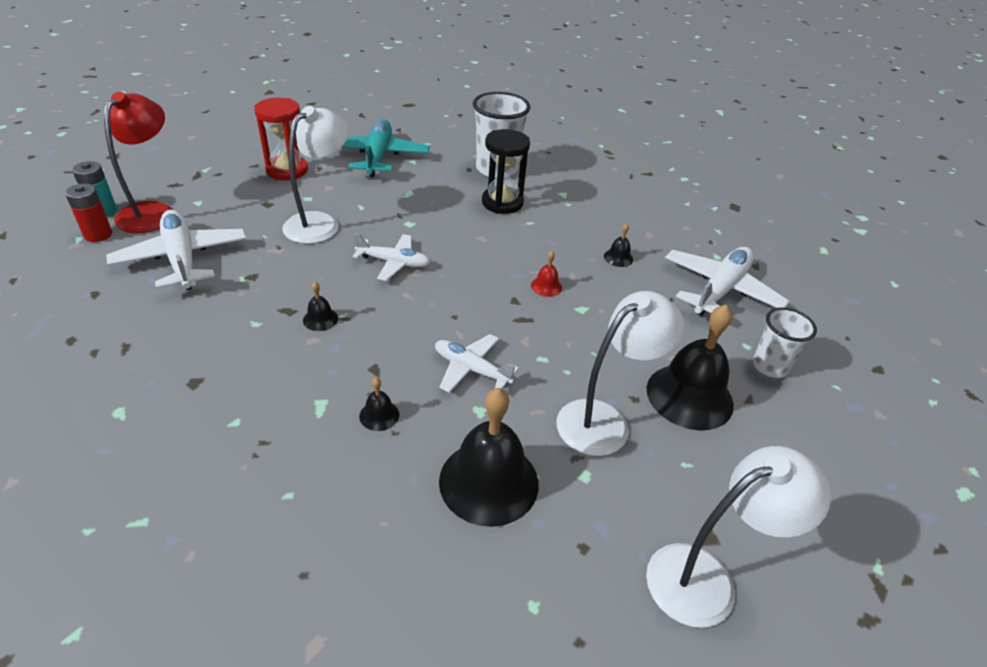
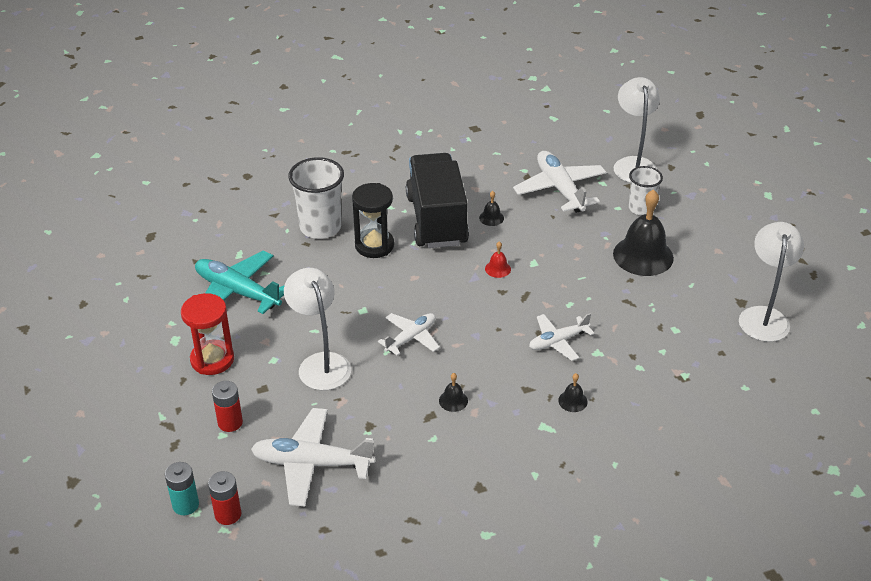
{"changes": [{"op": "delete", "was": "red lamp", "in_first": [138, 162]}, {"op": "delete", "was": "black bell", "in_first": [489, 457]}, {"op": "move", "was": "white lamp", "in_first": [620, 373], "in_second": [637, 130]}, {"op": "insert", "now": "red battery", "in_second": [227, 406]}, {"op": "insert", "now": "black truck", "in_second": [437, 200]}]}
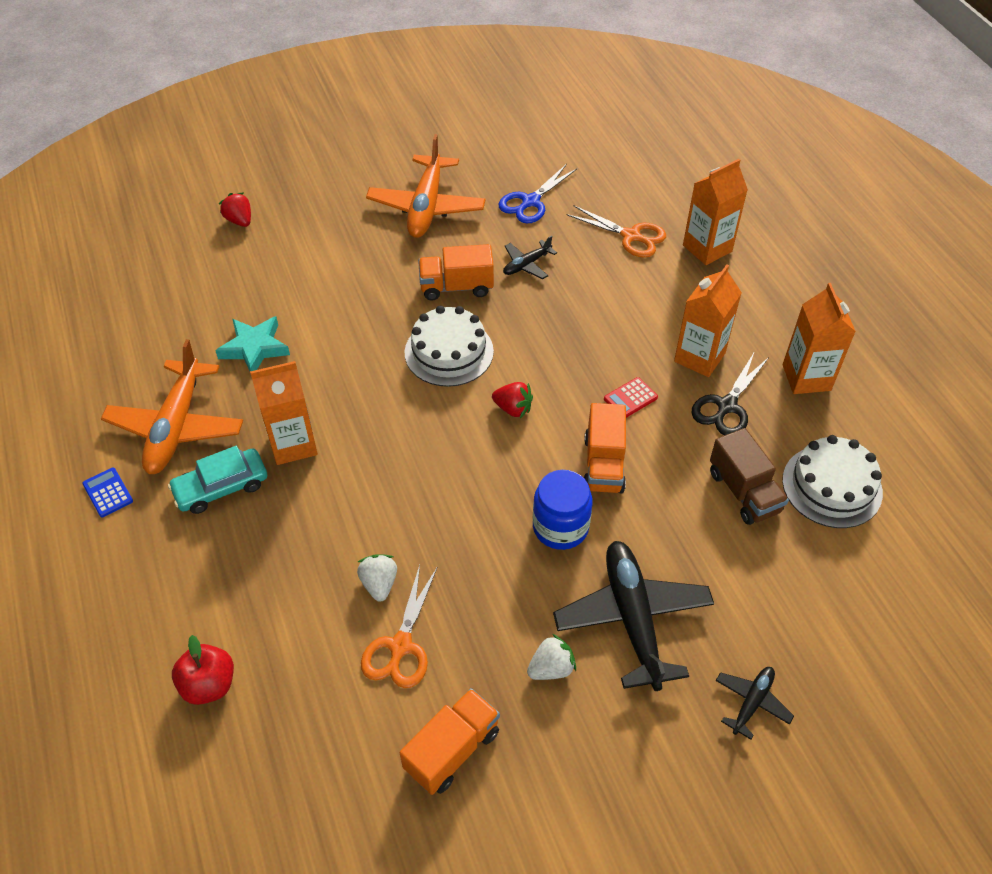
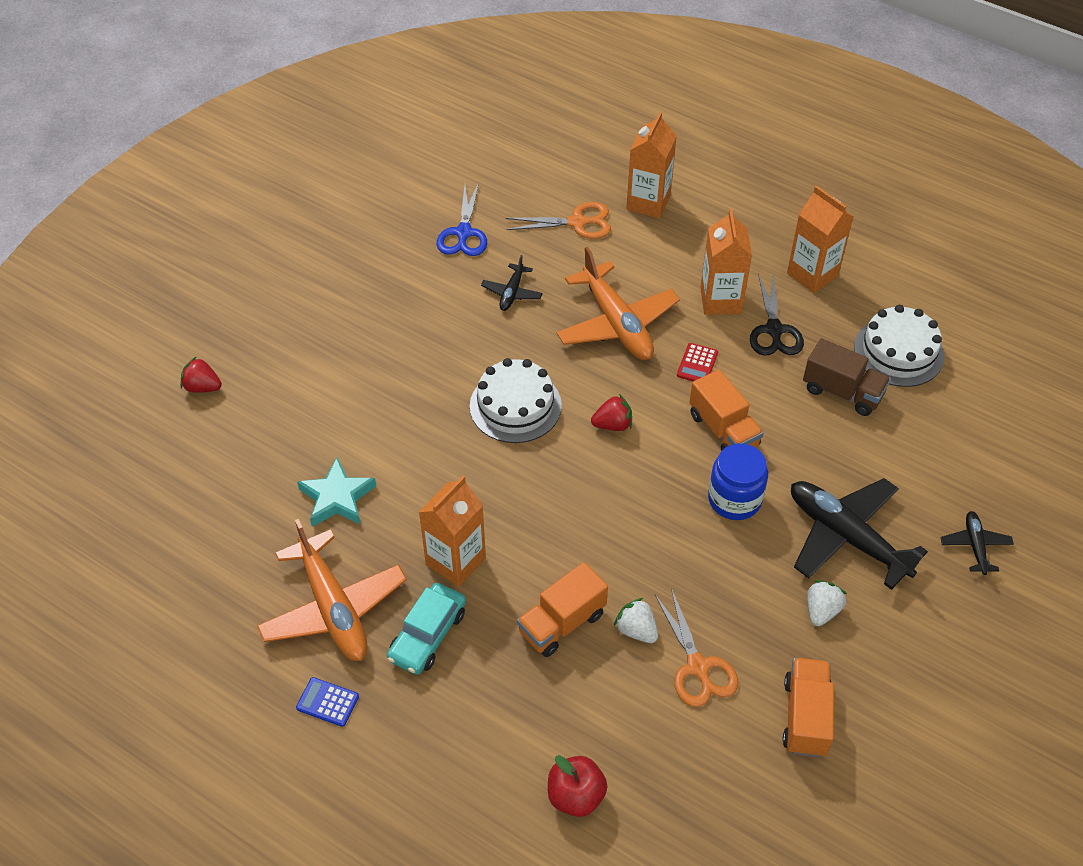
{"changes": [{"op": "move", "was": "orange plane", "in_first": [426, 186], "in_second": [618, 303]}, {"op": "move", "was": "orange truck", "in_first": [456, 272], "in_second": [562, 609]}]}
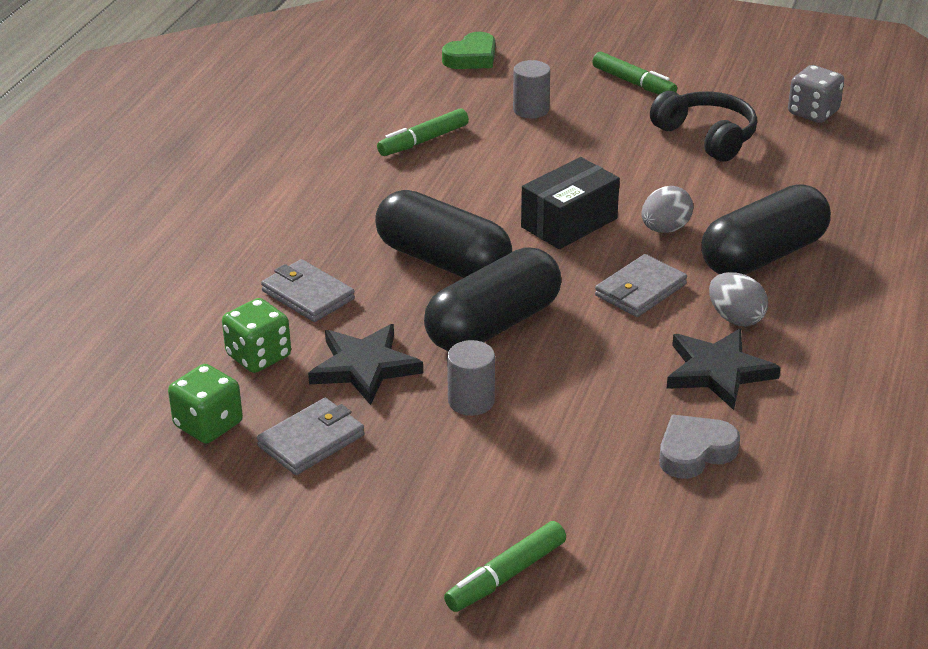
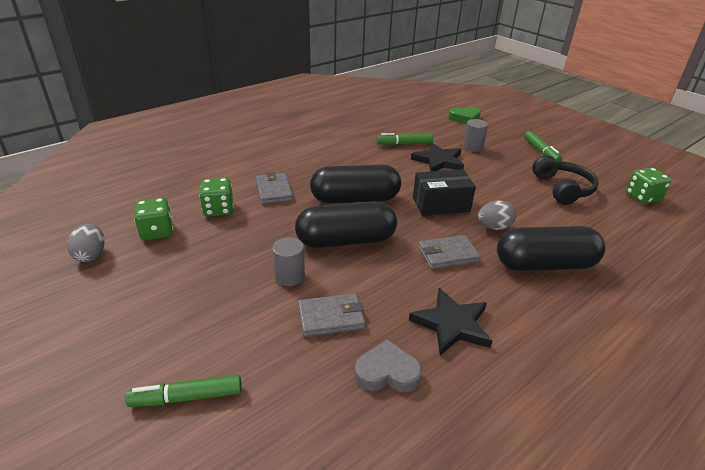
{"changes": [{"op": "move", "was": "grey wallet", "in_first": [310, 436], "in_second": [331, 315]}, {"op": "move", "was": "black star", "in_first": [365, 364], "in_second": [437, 157]}, {"op": "rotate", "was": "black capsule", "in_first": [443, 234], "in_second": [355, 184], "clockwise": -75}, {"op": "move", "was": "grey egg", "in_first": [738, 299], "in_second": [86, 243]}, {"op": "recolor", "was": "grey dice", "now": "green dice", "in_first": [816, 94], "in_second": [649, 186]}]}
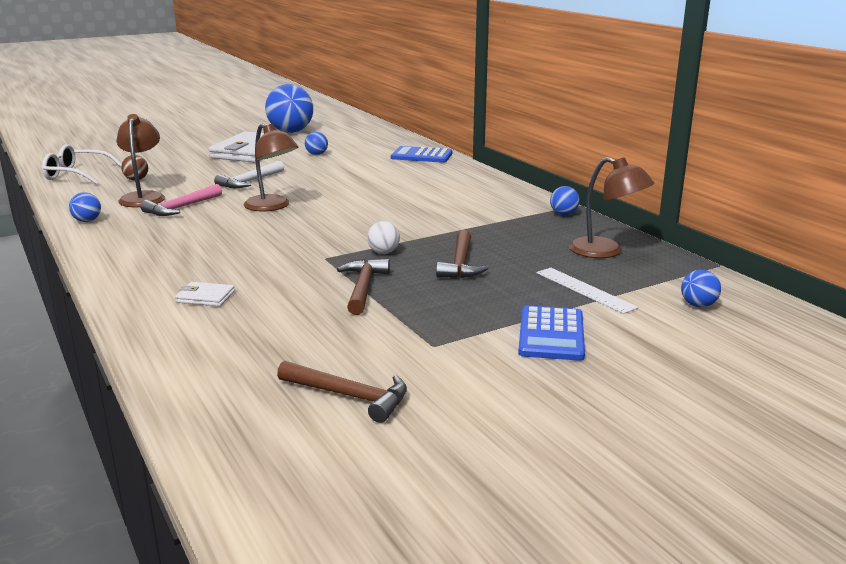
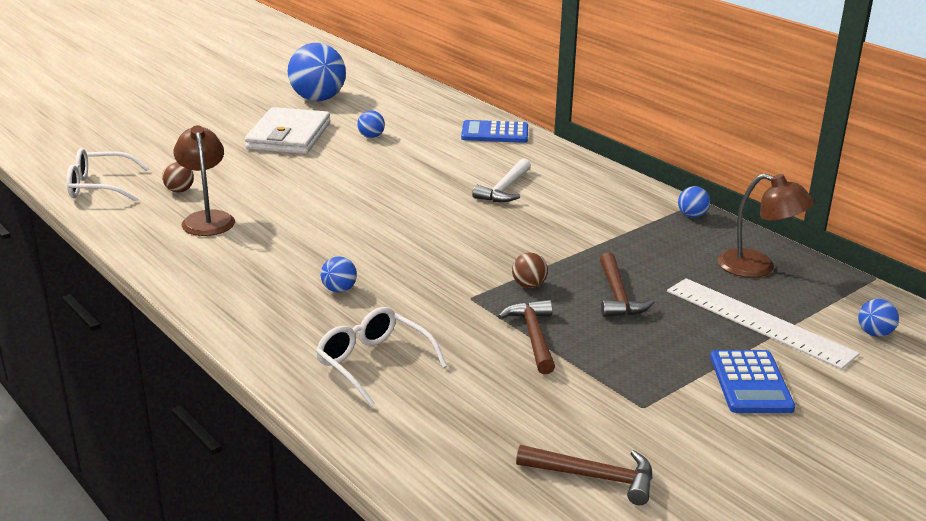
{"changes": [{"op": "move", "was": "blue ball", "in_first": [85, 207], "in_second": [339, 275]}, {"op": "delete", "was": "pink hammer", "in_first": [181, 200]}, {"op": "replace", "was": "white wallet", "now": "white glasses", "in_first": [205, 294], "in_second": [381, 356]}, {"op": "move", "was": "white hammer", "in_first": [249, 174], "in_second": [501, 180]}, {"op": "delete", "was": "brown lamp", "in_first": [271, 168]}, {"op": "recolor", "was": "white ball", "now": "brown ball", "in_first": [383, 237], "in_second": [530, 270]}, {"op": "resize", "was": "white ruler", "in_first": [587, 291], "in_second": [763, 323], "ratio": 1.62}]}
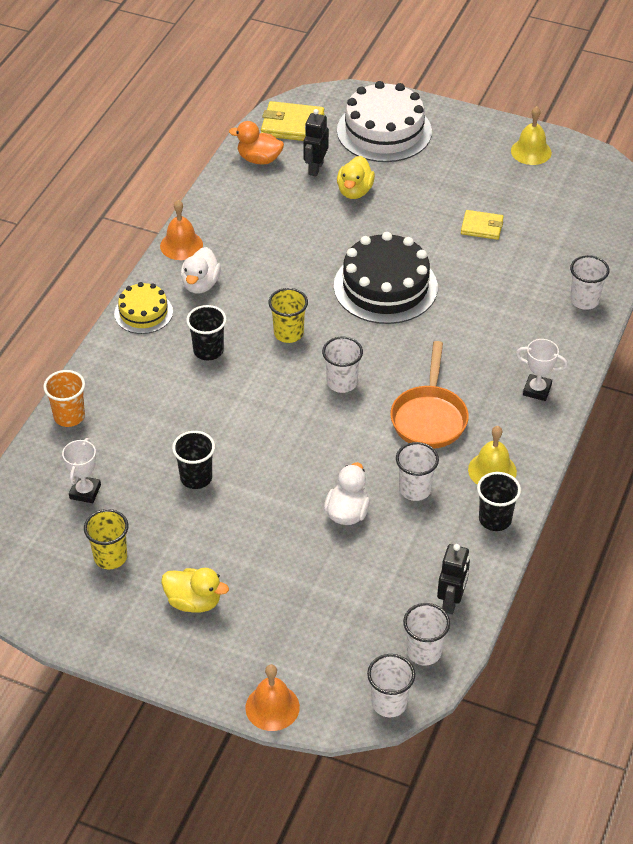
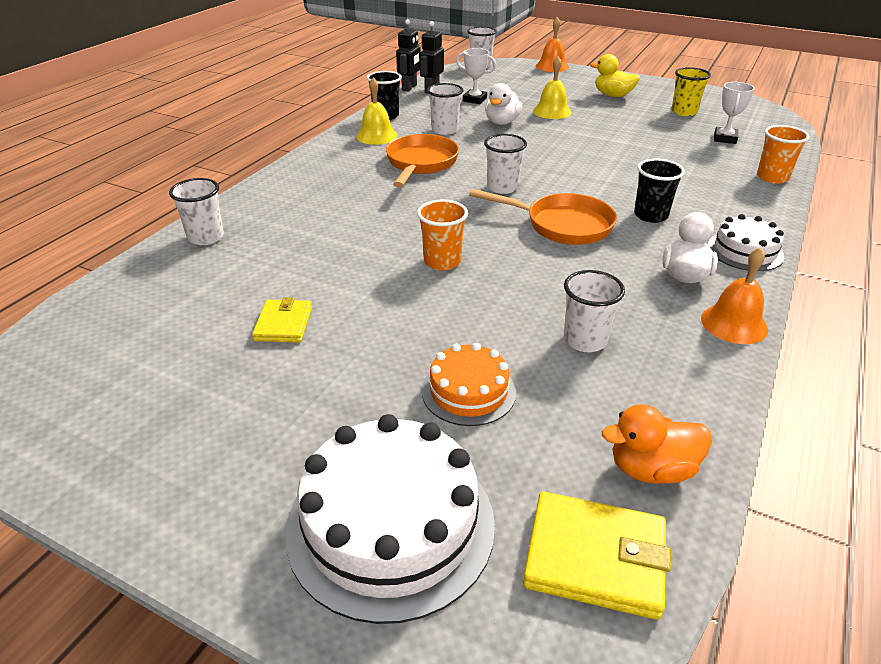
{"changes": [{"op": "recolor", "was": "yellow cake", "now": "white cake", "in_first": [143, 308], "in_second": [746, 242]}, {"op": "delete", "was": "black cup", "in_first": [193, 460]}, {"op": "rotate", "was": "orange duck", "in_first": [256, 143], "in_second": [657, 444], "clockwise": 150}, {"op": "replace", "was": "yellow cup", "now": "orange pan", "in_first": [288, 315], "in_second": [543, 217]}, {"op": "move", "was": "black robot", "in_first": [316, 142], "in_second": [408, 55]}, {"op": "replace", "was": "black cake", "now": "orange cup", "in_first": [386, 278], "in_second": [442, 235]}, {"op": "replace", "was": "yellow duck", "now": "orange cake", "in_first": [356, 177], "in_second": [469, 384]}, {"op": "move", "was": "white cup", "in_first": [426, 634], "in_second": [594, 311]}, {"op": "rotate", "was": "yellow wallet", "in_first": [482, 225], "in_second": [282, 320], "clockwise": 75}, {"op": "move", "was": "yellow bell", "in_first": [531, 135], "in_second": [552, 87]}, {"op": "move", "was": "white trophy", "in_first": [542, 370], "in_second": [476, 76]}]}
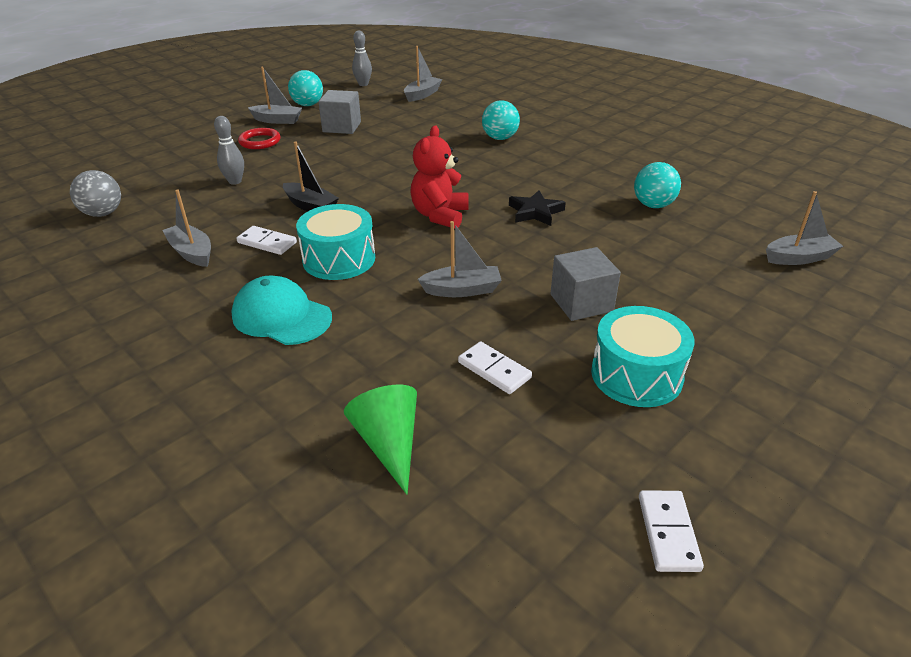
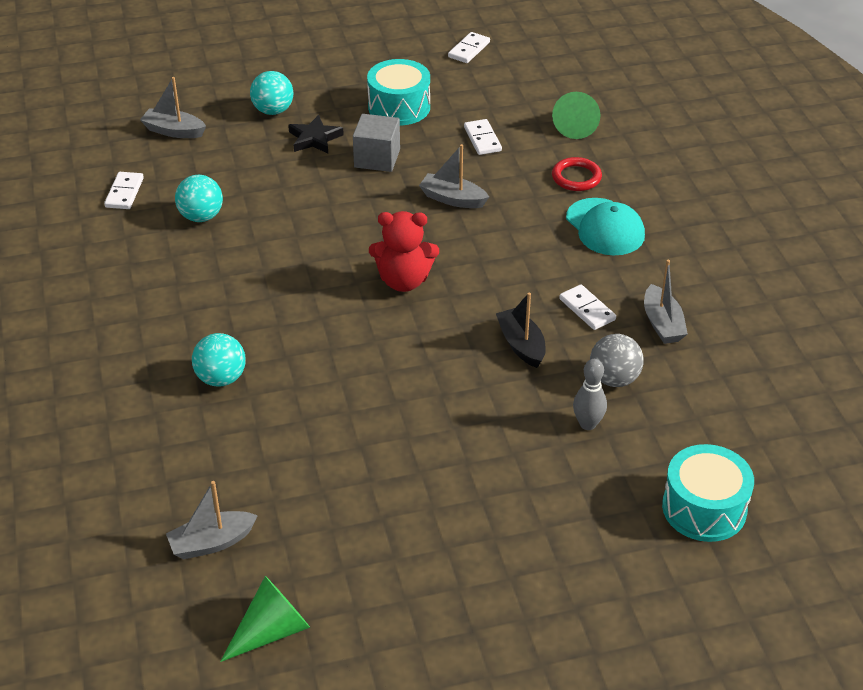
{"changes": [{"op": "move", "was": "grey ball", "in_first": [95, 193], "in_second": [617, 360]}, {"op": "move", "was": "red ring", "in_first": [259, 138], "in_second": [577, 174]}, {"op": "delete", "was": "grey boat", "in_first": [275, 95]}, {"op": "move", "was": "turquoise ball", "in_first": [305, 88], "in_second": [272, 93]}, {"op": "move", "was": "turquoise drum", "in_first": [335, 242], "in_second": [708, 493]}, {"op": "delete", "was": "grey cube", "in_first": [339, 112]}, {"op": "replace", "was": "grey bowling pin", "now": "green cone", "in_first": [362, 58], "in_second": [265, 619]}, {"op": "rotate", "was": "red teddy bear", "in_first": [439, 177], "in_second": [404, 251], "clockwise": 45}, {"op": "move", "was": "black star", "in_first": [537, 208], "in_second": [316, 134]}, {"op": "insert", "now": "white domino", "in_second": [124, 190]}]}
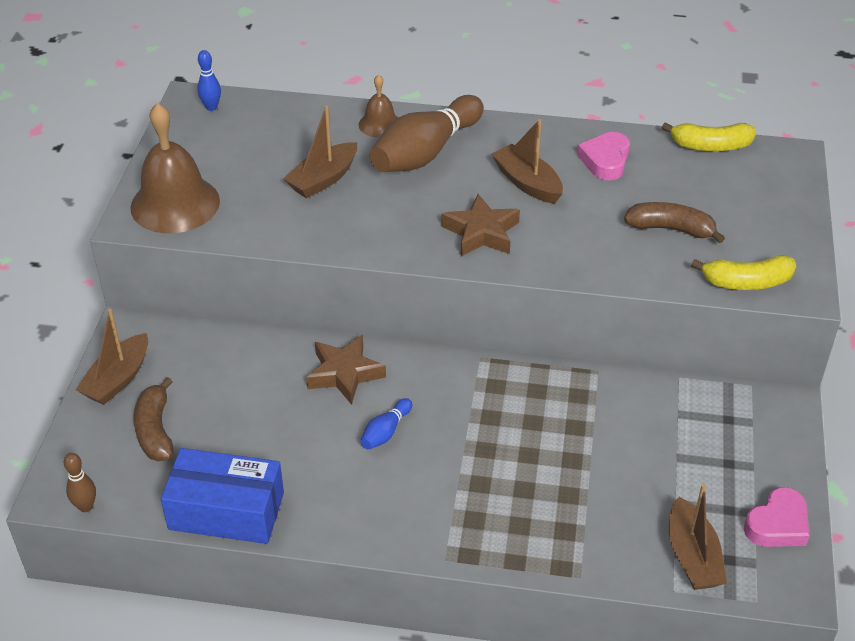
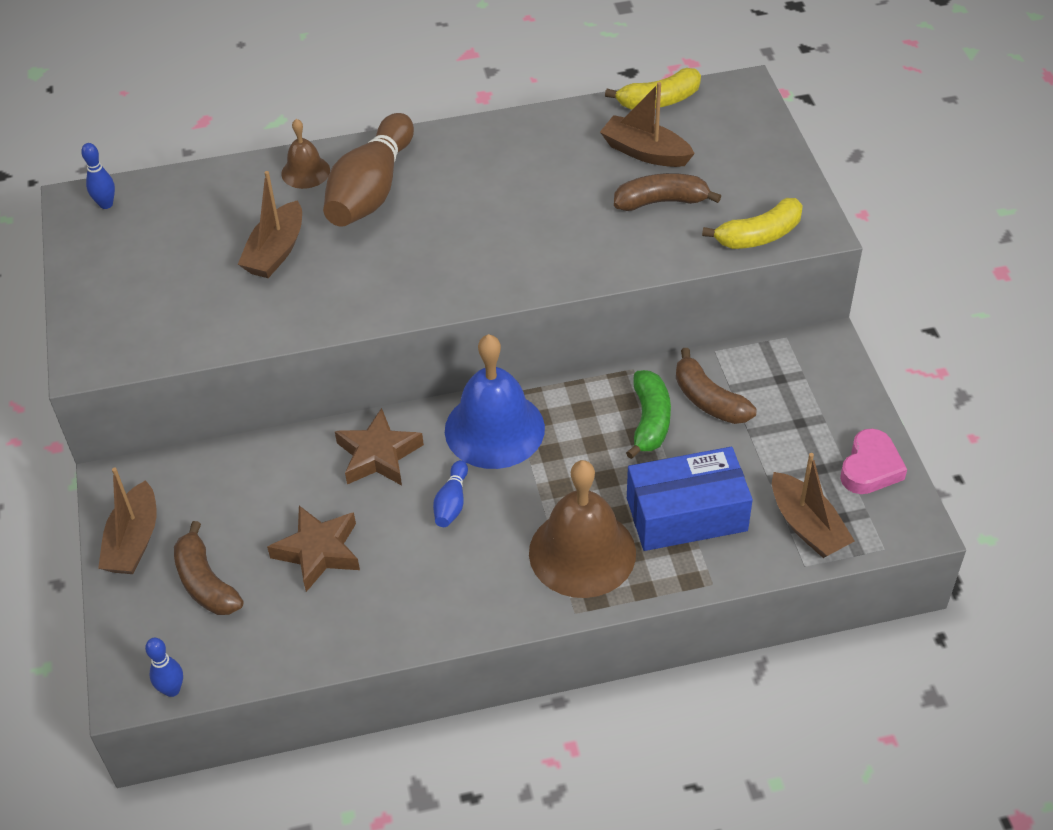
{"changes": [{"op": "recolor", "was": "brown bowling pin", "now": "blue bowling pin", "in_first": [80, 482], "in_second": [164, 667]}, {"op": "move", "was": "brown bell", "in_first": [175, 168], "in_second": [582, 529]}, {"op": "move", "was": "blue box", "in_first": [222, 496], "in_second": [690, 499]}, {"op": "move", "was": "brown star", "in_first": [480, 225], "in_second": [313, 549]}, {"op": "move", "was": "brown boat", "in_first": [527, 161], "in_second": [647, 124]}, {"op": "delete", "was": "pink heart", "in_first": [603, 156]}, {"op": "insert", "now": "blue bell", "in_second": [495, 401]}, {"op": "insert", "now": "green banana", "in_second": [648, 414]}, {"op": "insert", "now": "brown banana", "in_second": [716, 386]}]}
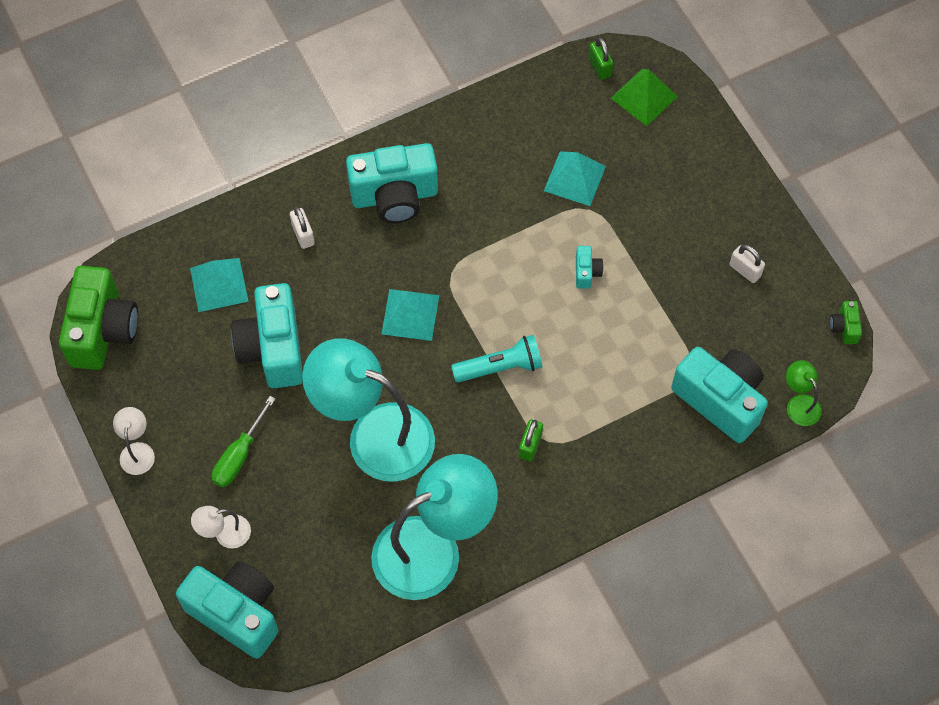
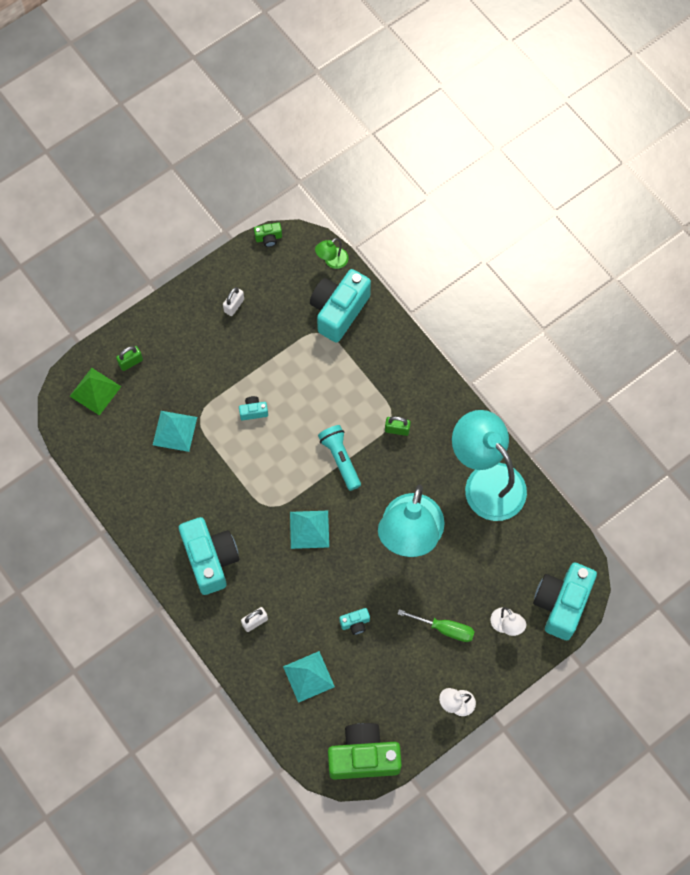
{"changes": [{"op": "resize", "was": "turquoise camera", "in_first": [267, 335], "in_second": [354, 621], "ratio": 0.43}, {"op": "move", "was": "green padlock", "in_first": [600, 58], "in_second": [129, 358]}]}
